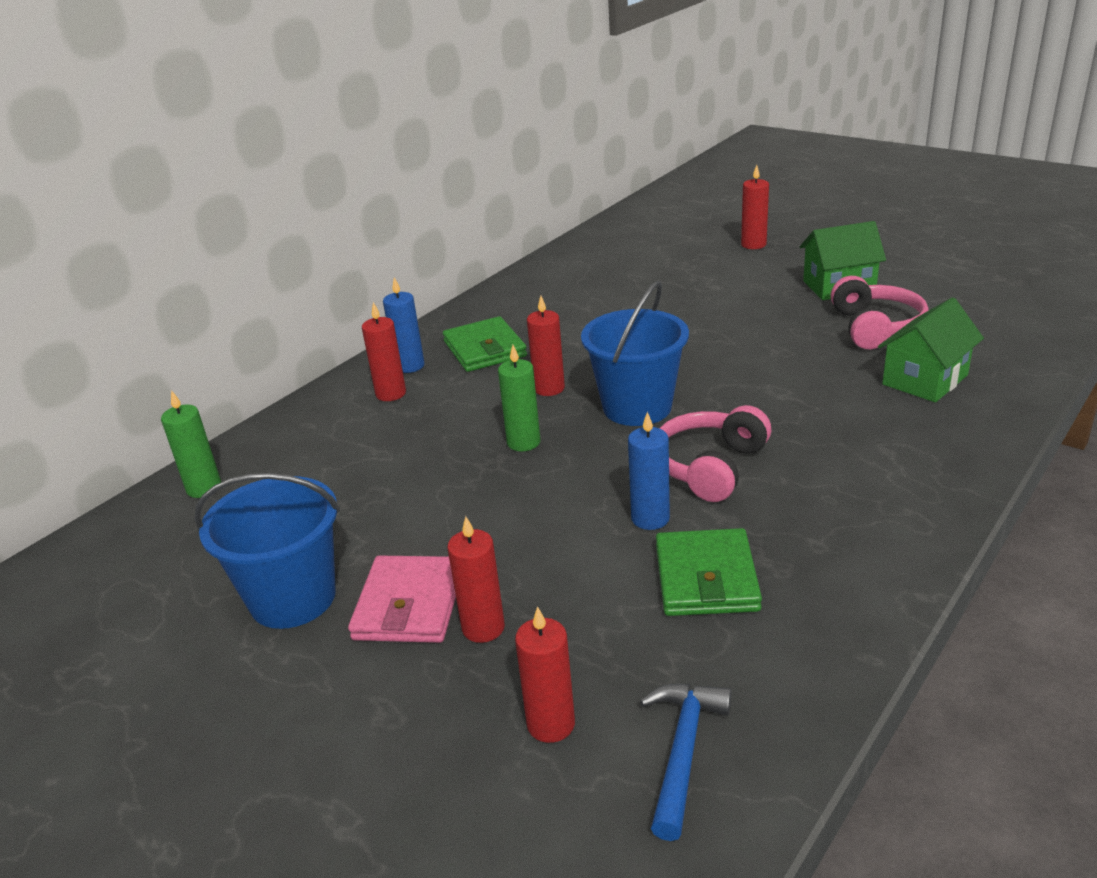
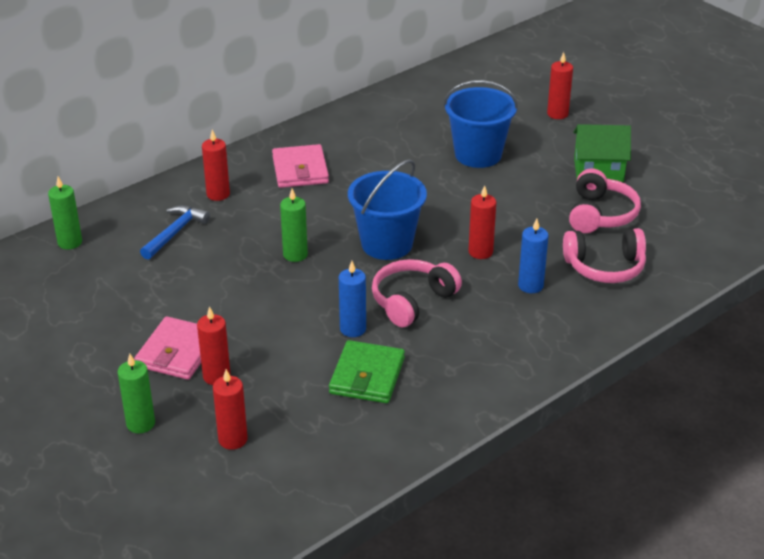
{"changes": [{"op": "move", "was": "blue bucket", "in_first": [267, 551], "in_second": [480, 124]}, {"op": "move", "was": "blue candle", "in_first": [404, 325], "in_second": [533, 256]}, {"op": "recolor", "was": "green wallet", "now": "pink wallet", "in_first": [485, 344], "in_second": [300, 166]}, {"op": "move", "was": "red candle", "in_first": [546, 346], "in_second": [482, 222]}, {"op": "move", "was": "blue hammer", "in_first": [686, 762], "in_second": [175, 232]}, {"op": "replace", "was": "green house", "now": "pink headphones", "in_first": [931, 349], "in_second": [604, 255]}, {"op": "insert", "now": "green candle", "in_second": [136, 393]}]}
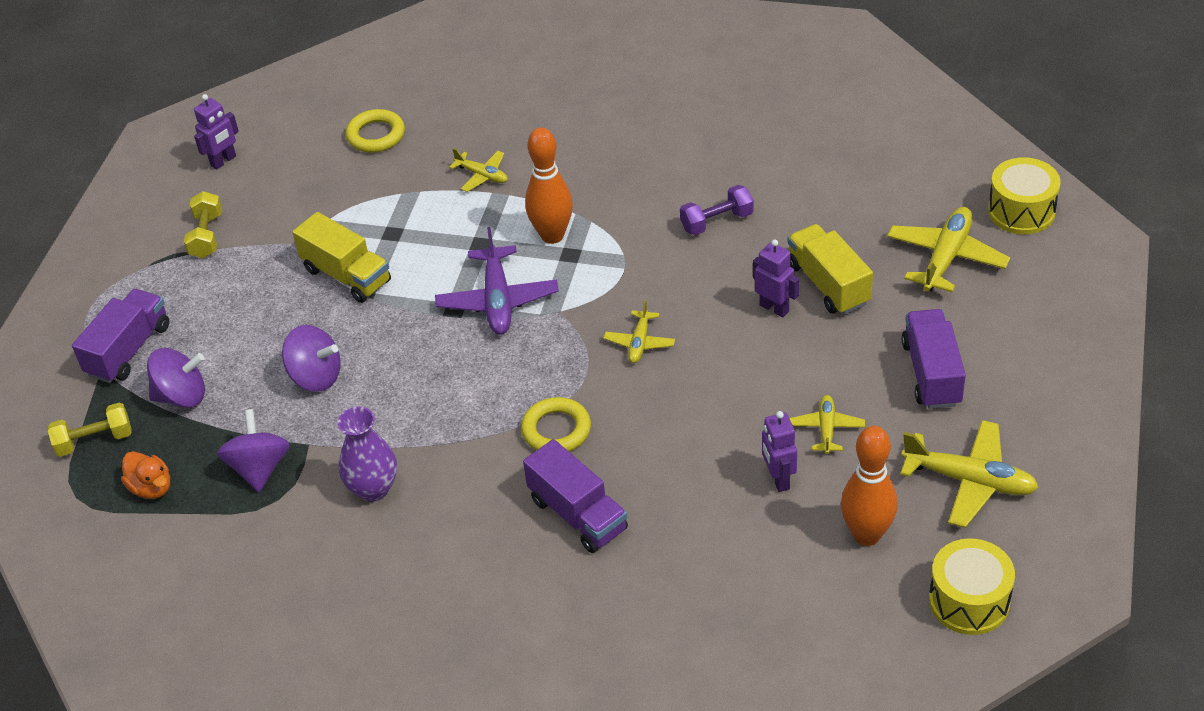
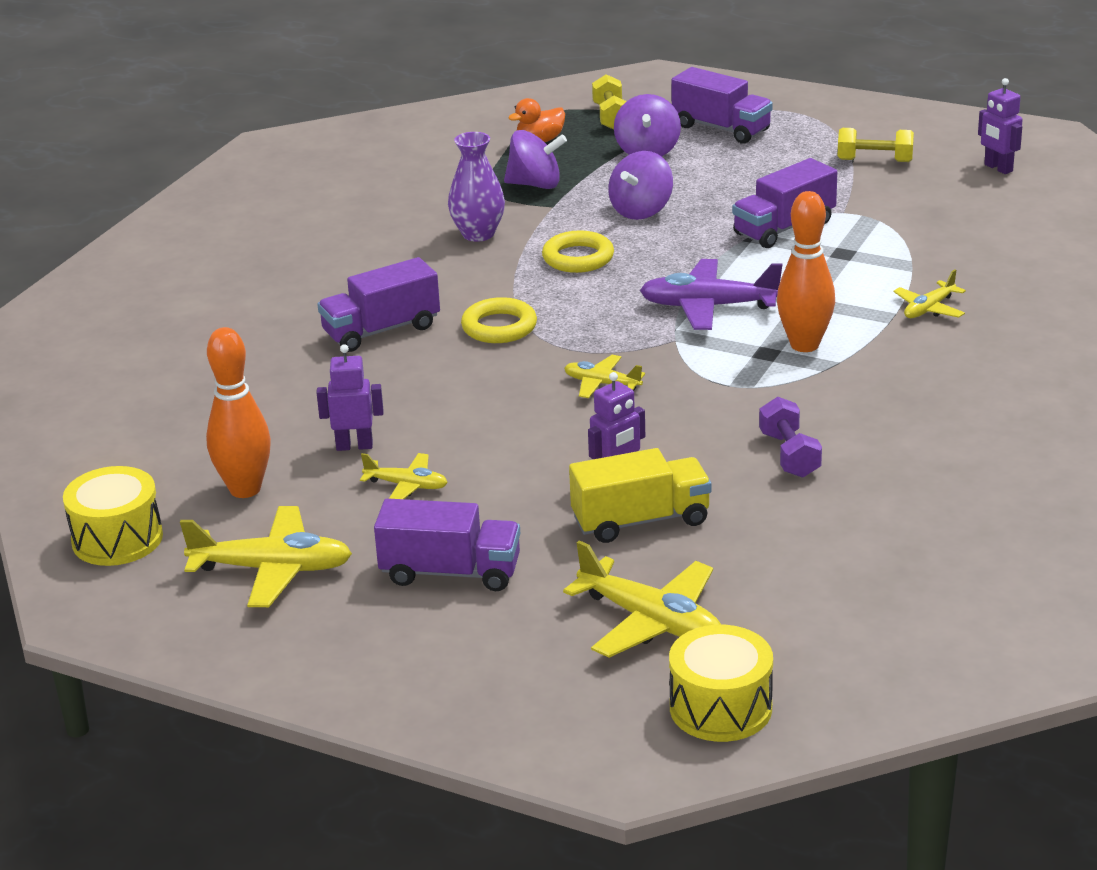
{"changes": [{"op": "recolor", "was": "yellow truck", "now": "purple truck", "in_first": [341, 257], "in_second": [784, 203]}, {"op": "move", "was": "yellow ring", "in_first": [375, 131], "in_second": [578, 251]}, {"op": "rotate", "was": "yellow plane", "in_first": [969, 474], "in_second": [266, 556], "clockwise": -120}]}
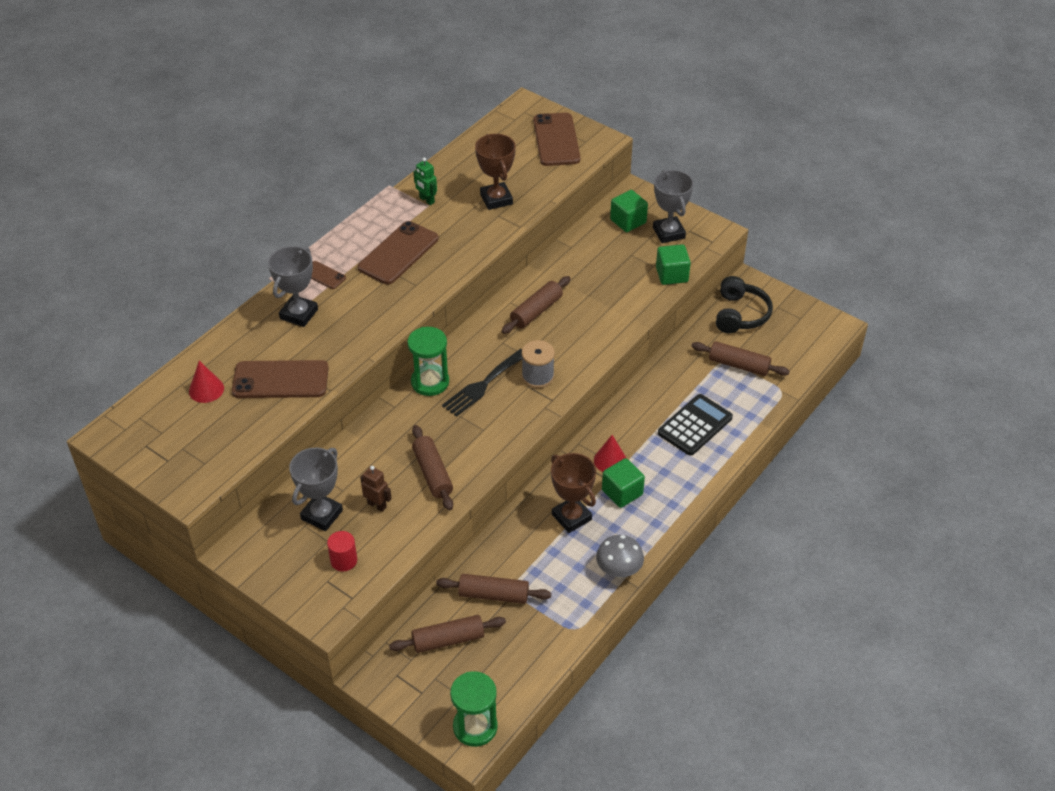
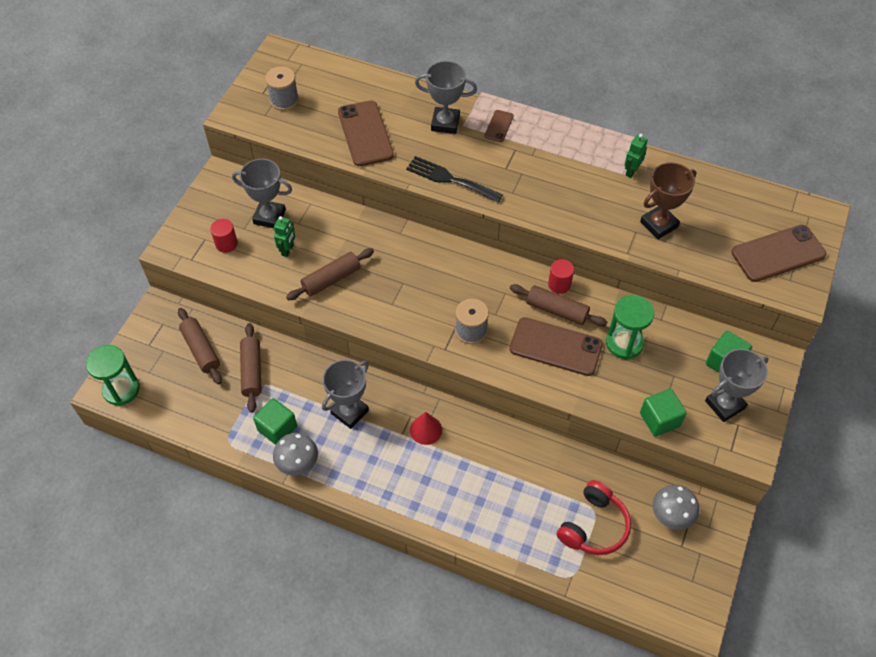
{"changes": [{"op": "delete", "was": "red cone", "in_first": [206, 382]}, {"op": "move", "was": "brown phone", "in_first": [398, 252], "in_second": [556, 346]}, {"op": "recolor", "was": "brown robot", "now": "green robot", "in_first": [375, 489], "in_second": [284, 236]}, {"op": "move", "was": "green hourglass", "in_first": [428, 361], "in_second": [630, 327]}, {"op": "move", "was": "black fork", "in_first": [482, 383], "in_second": [454, 179]}, {"op": "recolor", "was": "brown trophy", "now": "grey trophy", "in_first": [573, 493], "in_second": [345, 394]}, {"op": "move", "was": "green cube", "in_first": [623, 483], "in_second": [275, 421]}, {"op": "delete", "was": "black calculator", "in_first": [695, 425]}, {"op": "replace", "was": "brown rolling pin", "now": "red headphones", "in_first": [740, 358], "in_second": [594, 517]}, {"op": "replace", "was": "black headphones", "now": "grey mushroom", "in_first": [744, 304], "in_second": [675, 507]}, {"op": "insert", "now": "grey spool", "in_second": [282, 88]}, {"op": "insert", "now": "red cylinder", "in_second": [561, 276]}]}
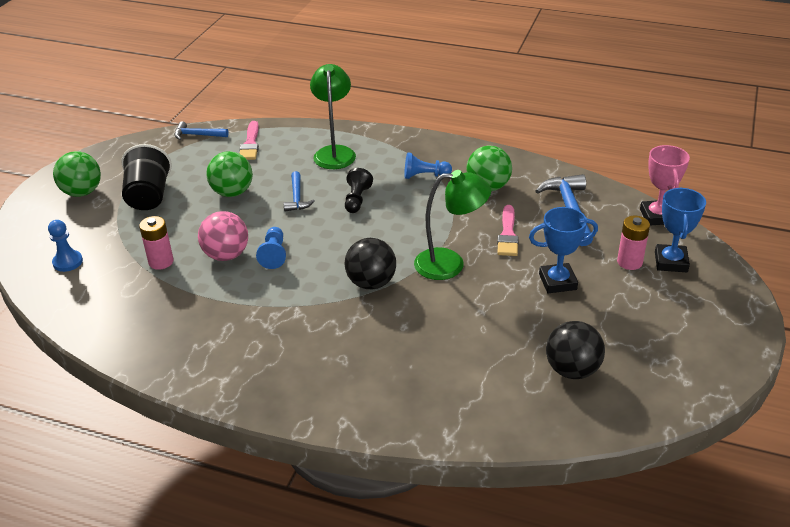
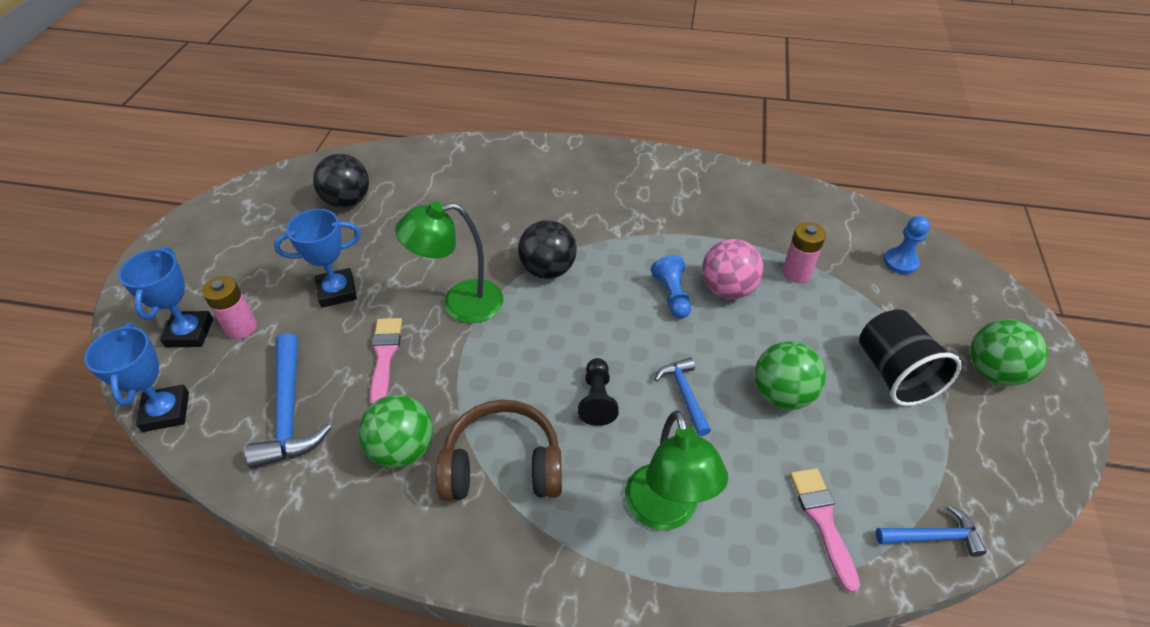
{"changes": [{"op": "replace", "was": "blue pawn", "now": "brown headphones", "in_first": [428, 165], "in_second": [499, 450]}, {"op": "recolor", "was": "pink trophy", "now": "blue trophy", "in_first": [665, 185], "in_second": [136, 377]}]}
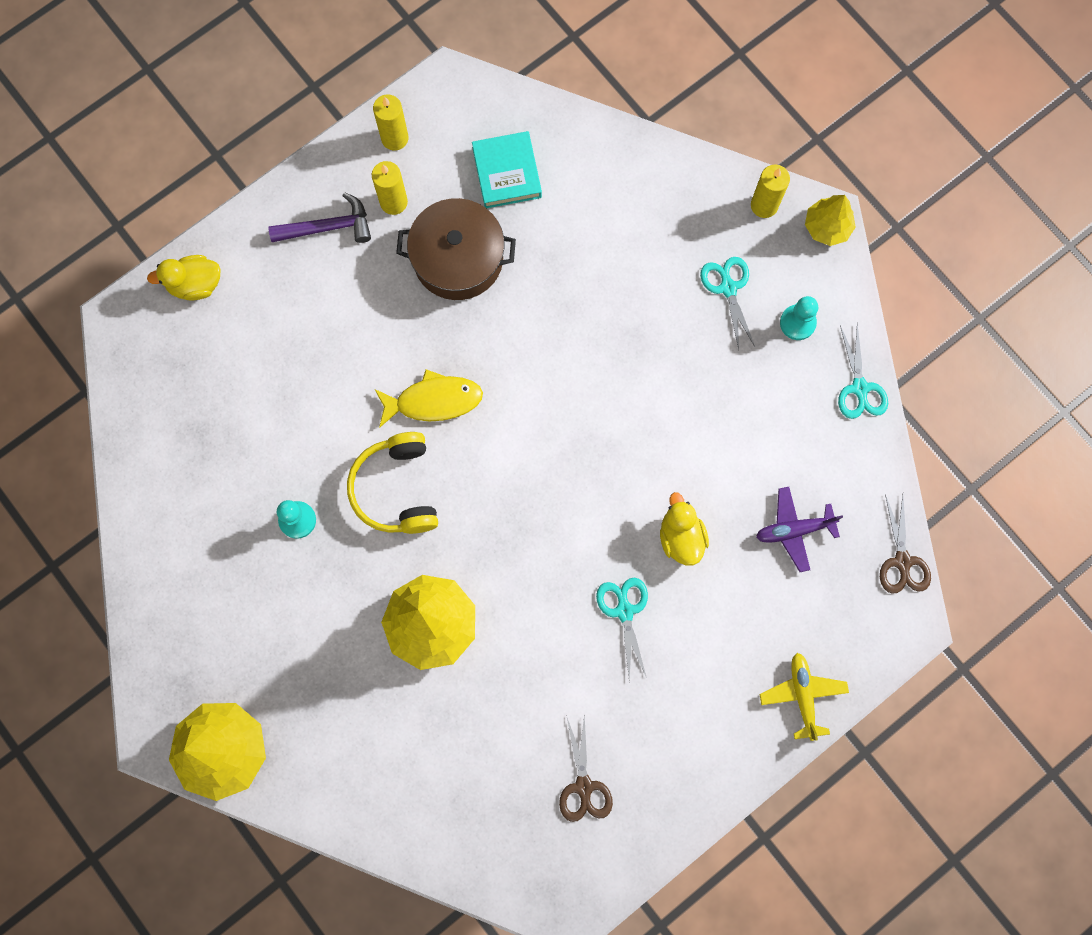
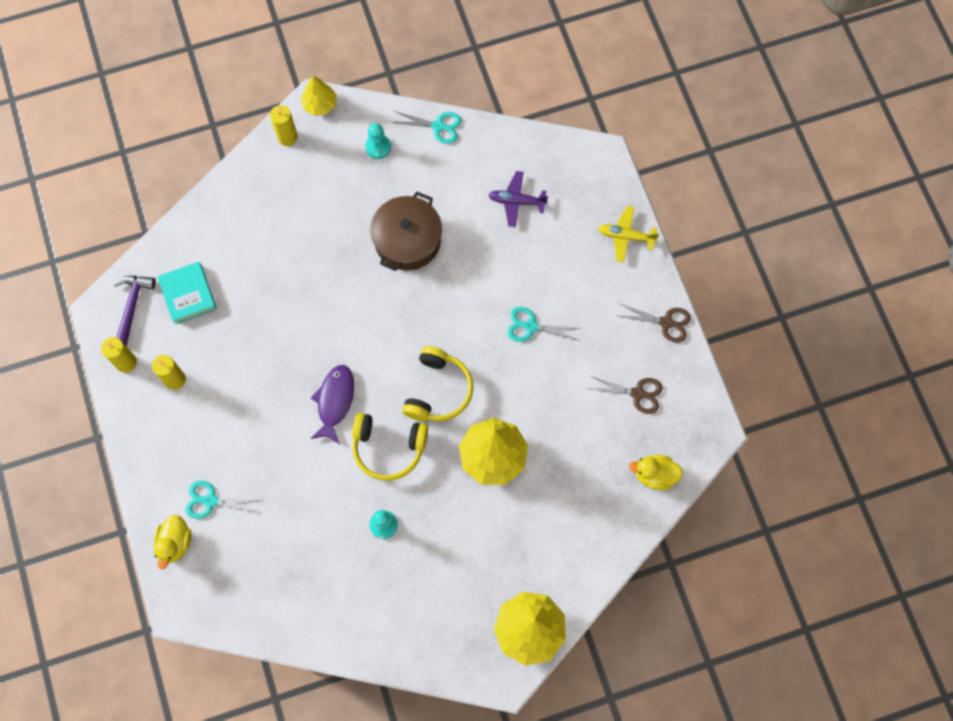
{"changes": [{"op": "move", "was": "purple hammer", "in_first": [320, 217], "in_second": [134, 311]}, {"op": "recolor", "was": "yellow fish", "now": "purple fish", "in_first": [429, 398], "in_second": [332, 404]}, {"op": "move", "was": "brown pot", "in_first": [456, 249], "in_second": [406, 231]}, {"op": "rotate", "was": "turquoise book", "in_first": [507, 169], "in_second": [187, 293], "clockwise": 60}, {"op": "move", "was": "yellow duck", "in_first": [684, 529], "in_second": [656, 472]}, {"op": "move", "was": "turquoise scissors", "in_first": [727, 303], "in_second": [224, 500]}, {"op": "rotate", "was": "purple plane", "in_first": [799, 529], "in_second": [518, 199], "clockwise": 90}, {"op": "move", "was": "brown scissors", "in_first": [905, 544], "in_second": [655, 323]}, {"op": "insert", "now": "yellow headphones", "in_second": [437, 383]}]}
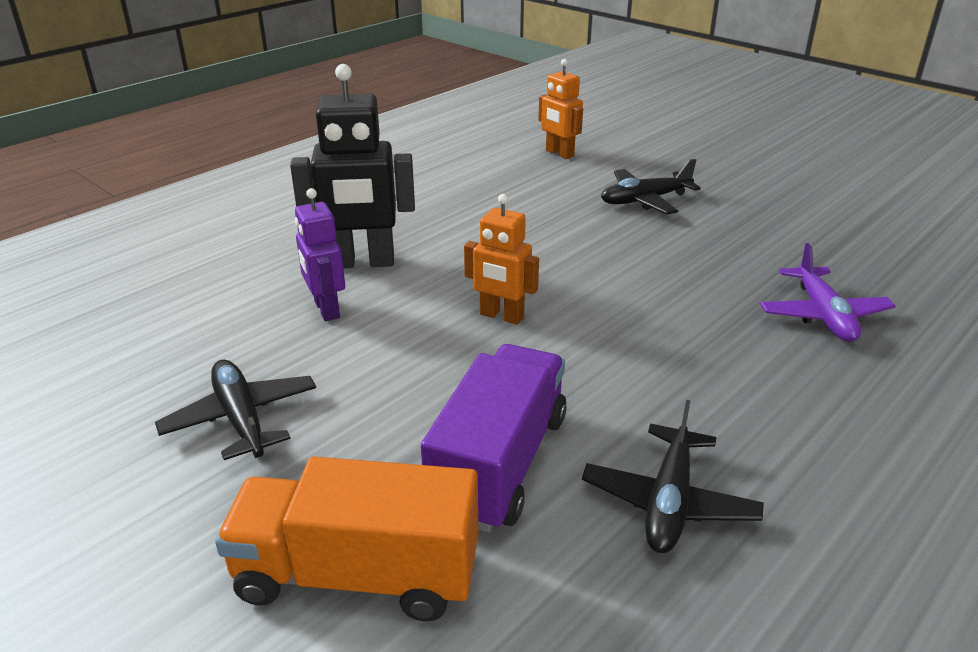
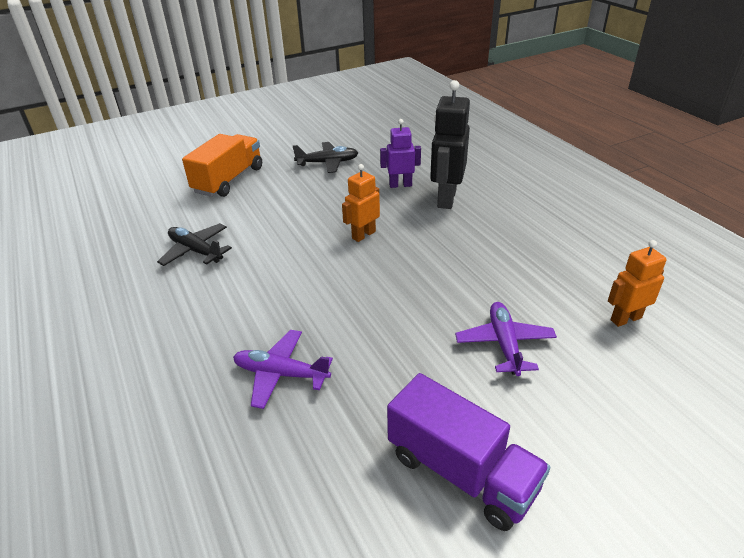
{"changes": [{"op": "move", "was": "purple truck", "in_first": [494, 438], "in_second": [468, 452]}, {"op": "recolor", "was": "black plane", "now": "purple plane", "in_first": [651, 186], "in_second": [506, 339]}]}
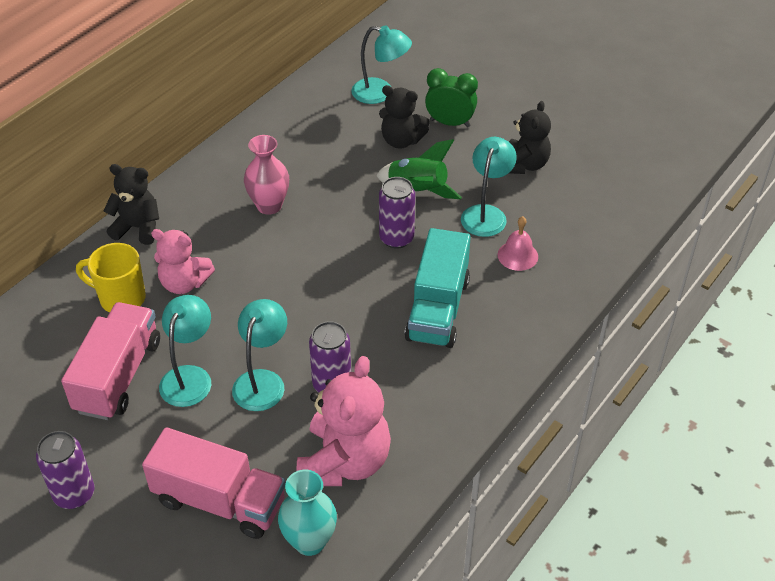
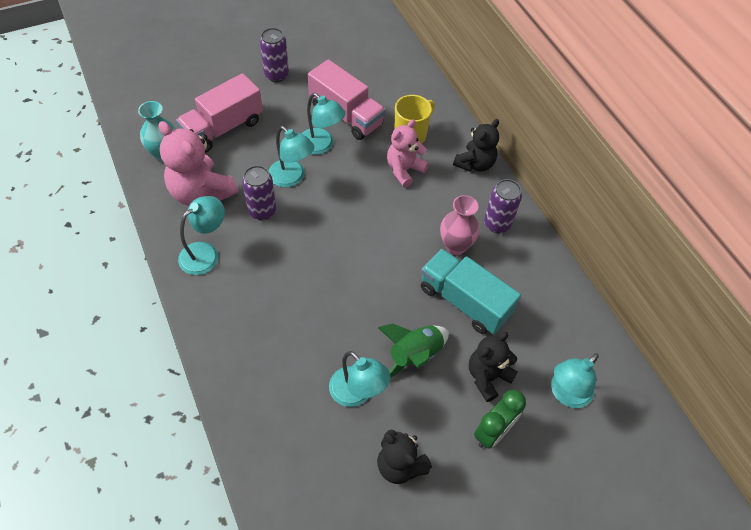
{"changes": [{"op": "move", "was": "purple can", "in_first": [397, 213], "in_second": [503, 206]}, {"op": "move", "was": "turquoise truck", "in_first": [438, 288], "in_second": [471, 291]}, {"op": "delete", "was": "pink bell", "in_first": [518, 243]}, {"op": "insert", "now": "turquoise lamp", "in_second": [201, 235]}]}
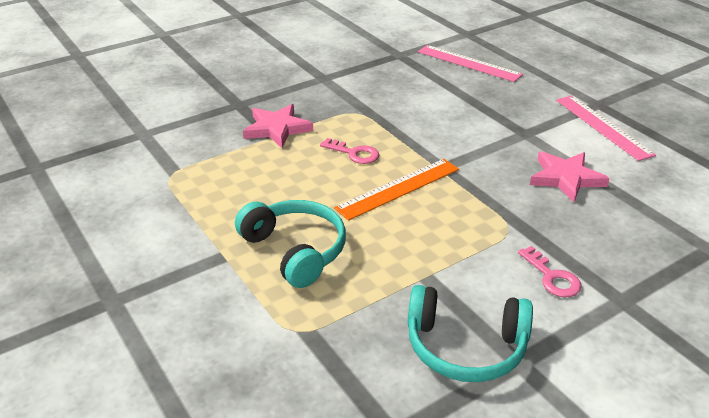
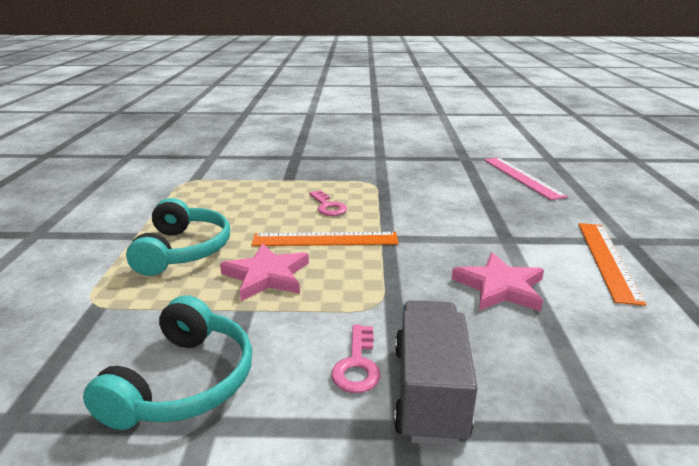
{"changes": [{"op": "move", "was": "pink star", "in_first": [278, 126], "in_second": [264, 272]}, {"op": "rotate", "was": "turquoise headphones", "in_first": [470, 333], "in_second": [167, 362], "clockwise": -120}, {"op": "recolor", "was": "pink ruler", "now": "orange ruler", "in_first": [606, 128], "in_second": [612, 264]}, {"op": "insert", "now": "grey truck", "in_second": [436, 373]}]}
